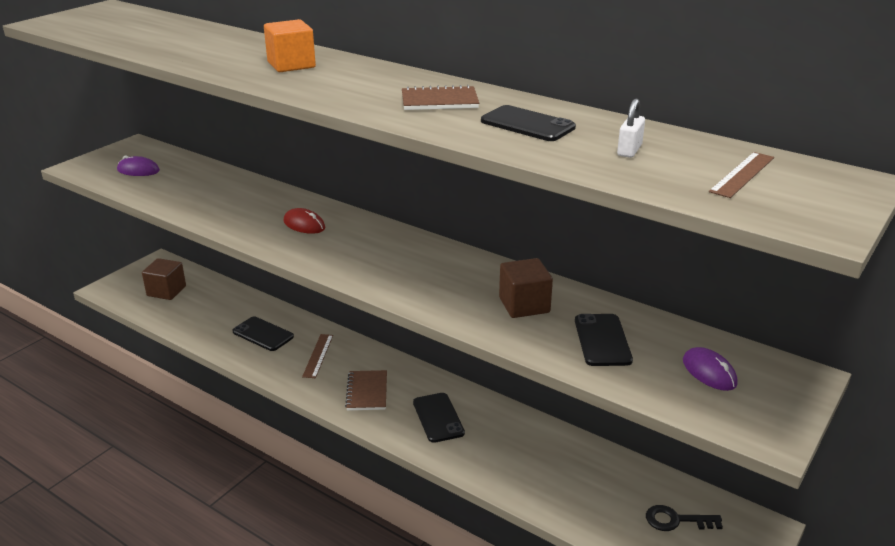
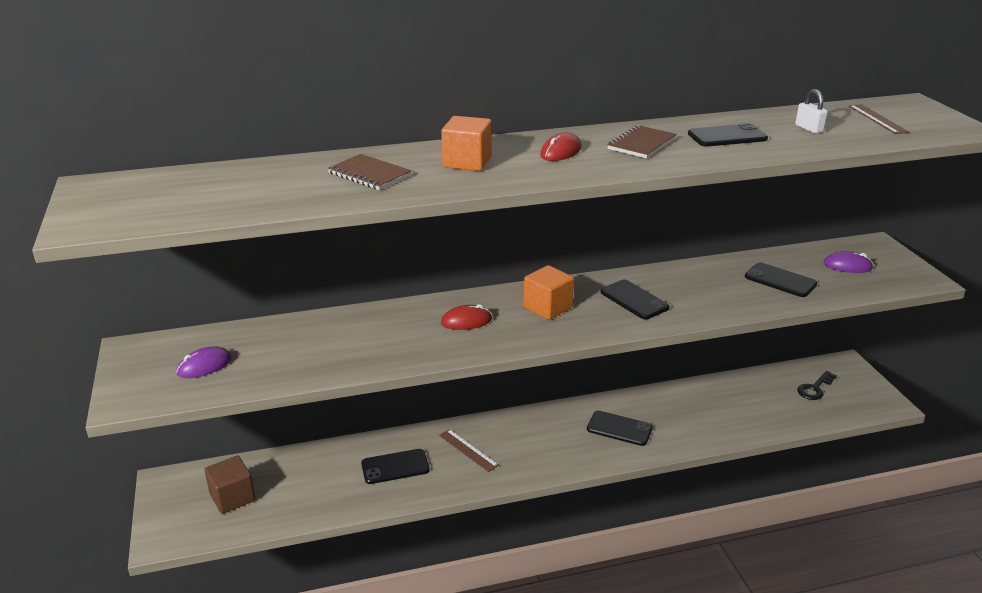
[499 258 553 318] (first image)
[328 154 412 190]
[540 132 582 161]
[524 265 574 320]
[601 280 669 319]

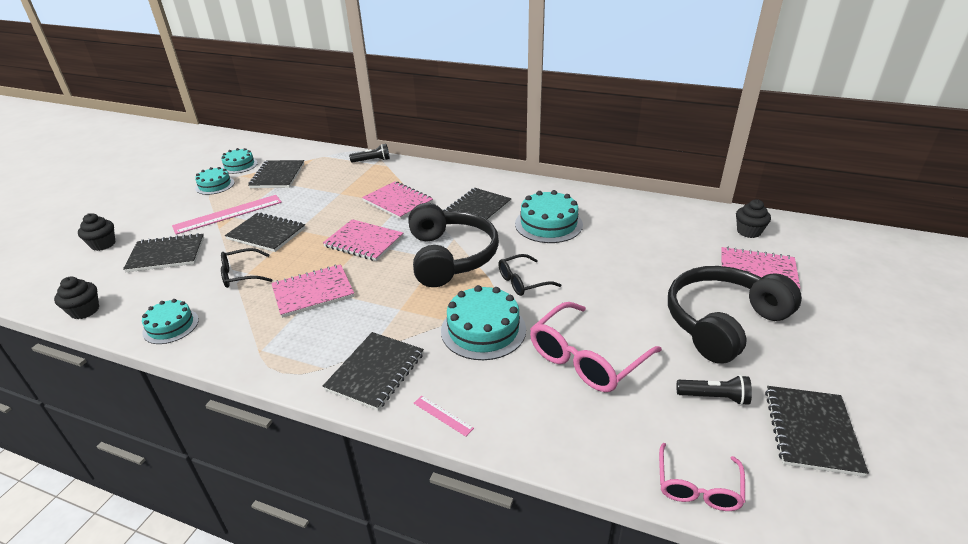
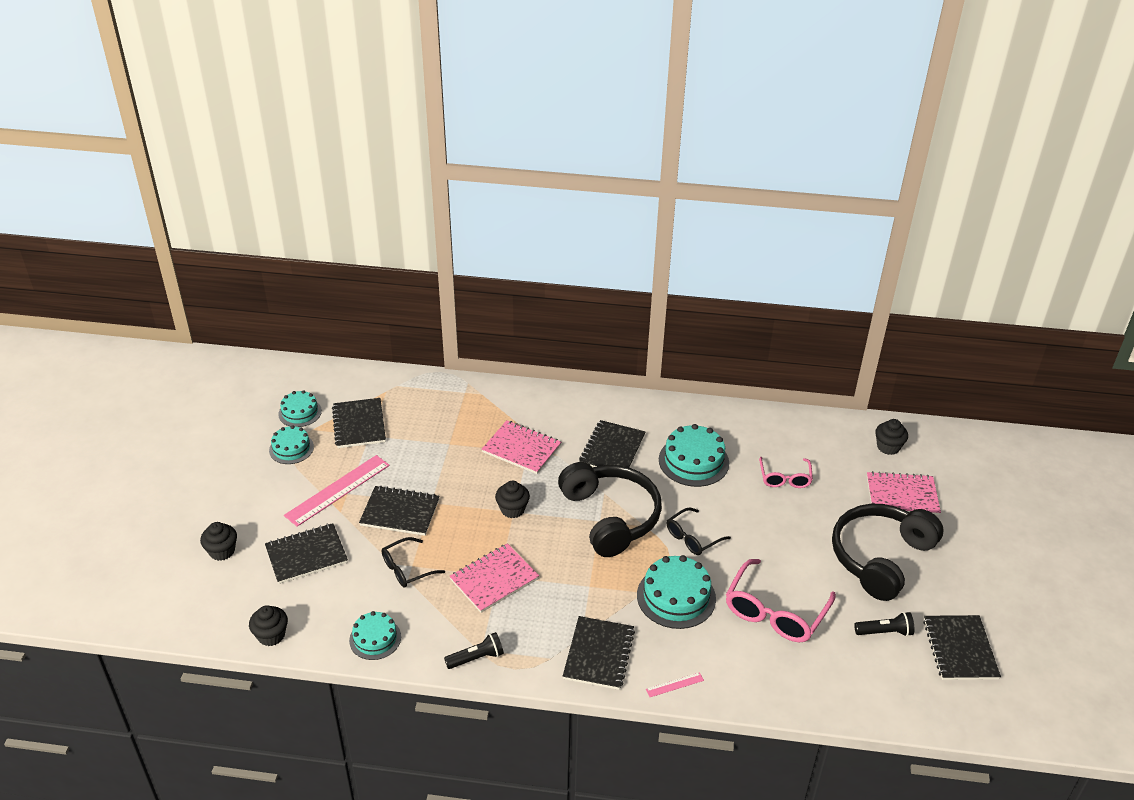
[444 632 504 669]
[495 481 530 518]
[646 672 704 697]
[759 457 813 488]

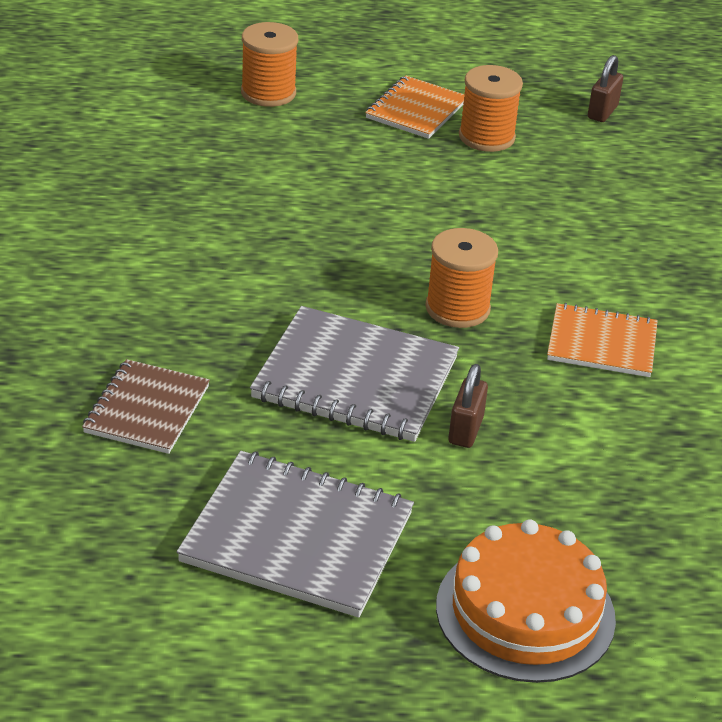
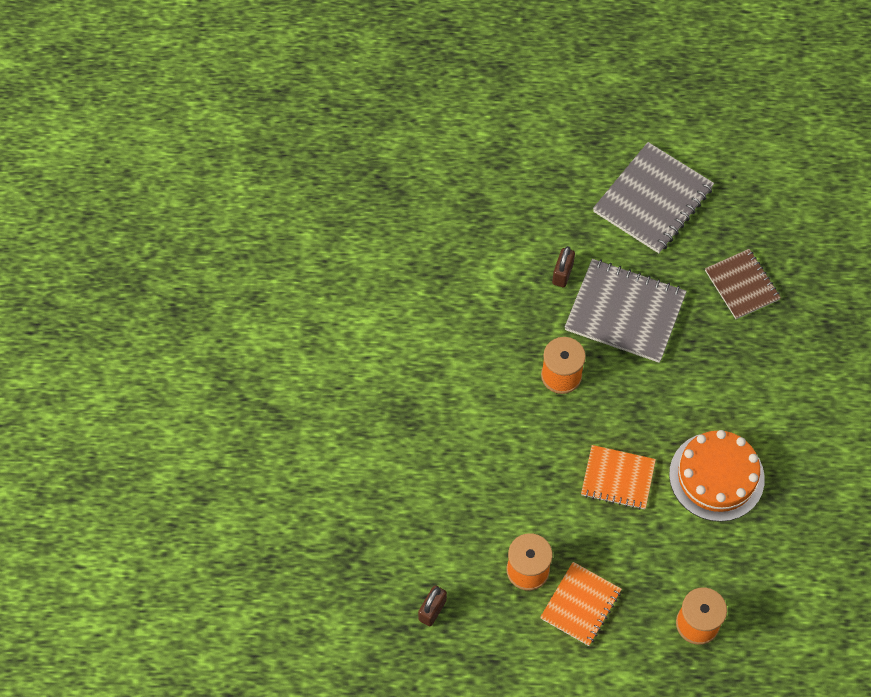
[581 445 656 510]
[705 249 781 319]
[593 142 714 253]
[669 430 765 522]

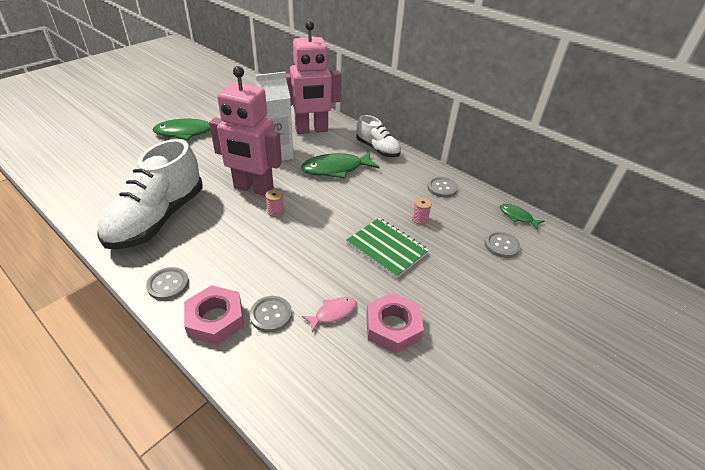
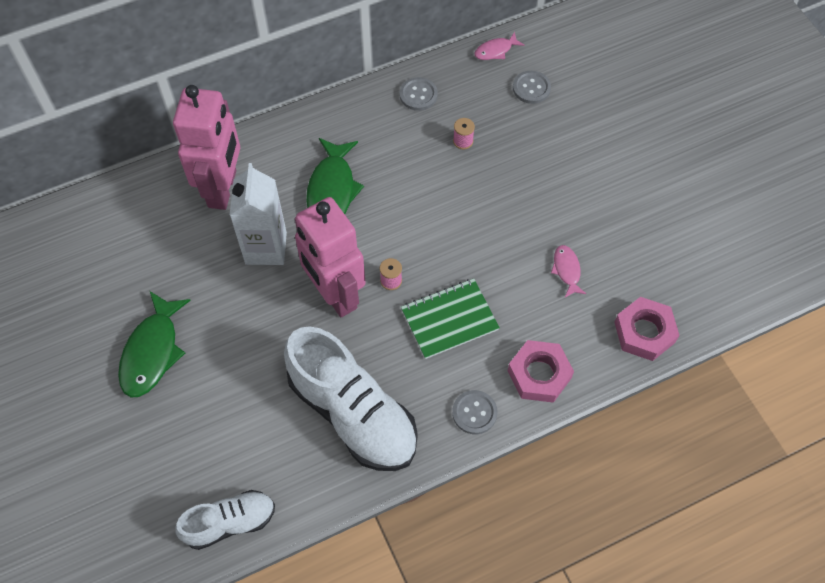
[295 197 366 317]
[175 490 275 550]
[474 32 524 60]
[401 279 500 359]
[614 297 680 361]
[250 296 292 332] (first image)

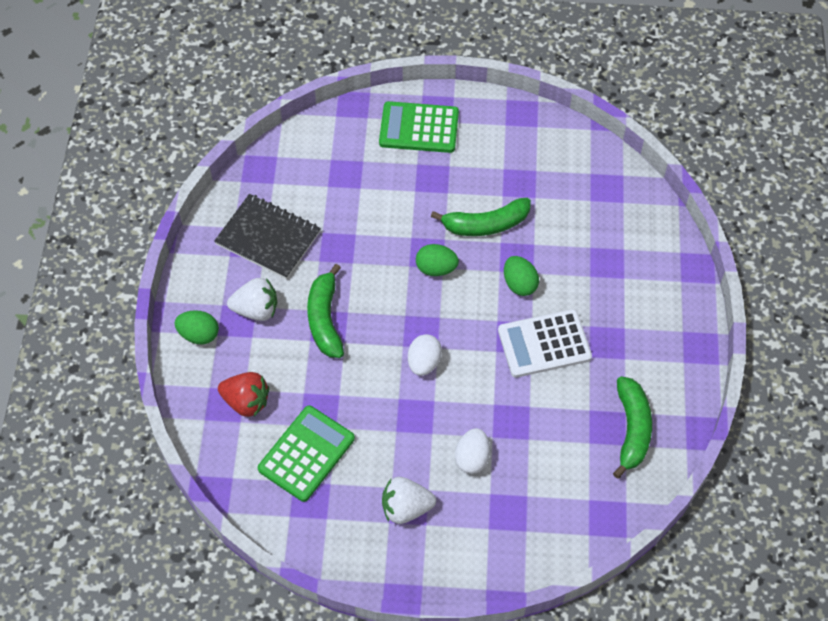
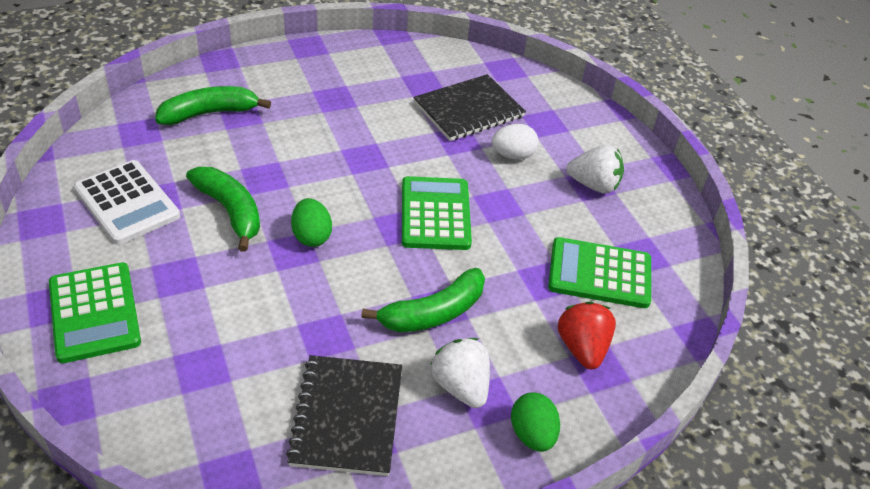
[504 256 539 296] (first image)
[74 160 180 245]
[402 176 472 250]
[155 86 271 125]
[566 145 624 194]
[413 74 526 141]

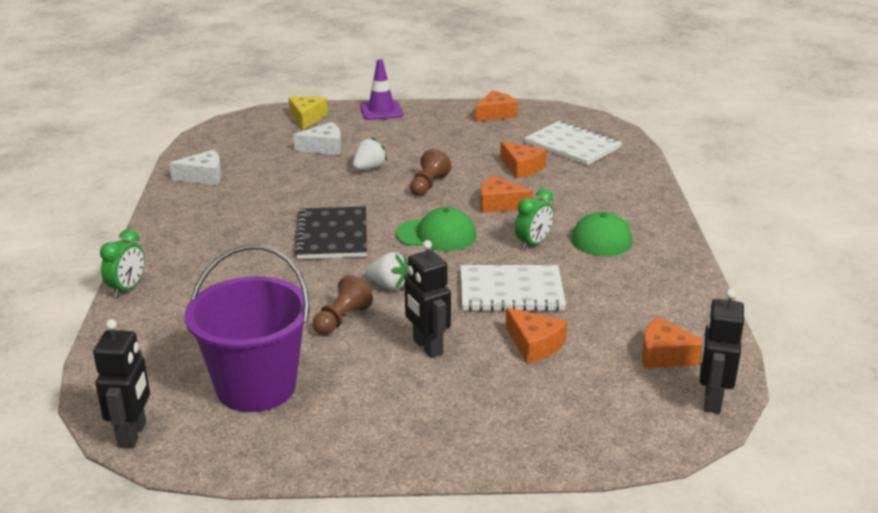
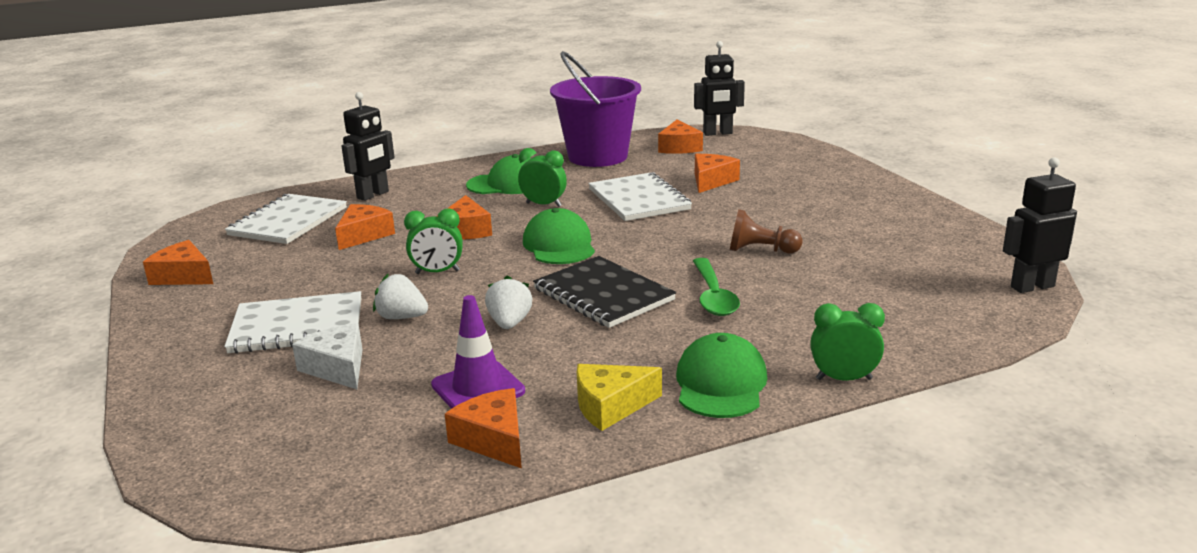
[431 295 525 409]
[577 364 662 431]
[404 209 463 274]
[445 388 522 468]
[533 256 676 328]
[341 92 395 201]
[550 51 641 167]
[485 276 533 329]
[693 258 740 316]
[224 291 362 354]
[676 333 768 418]

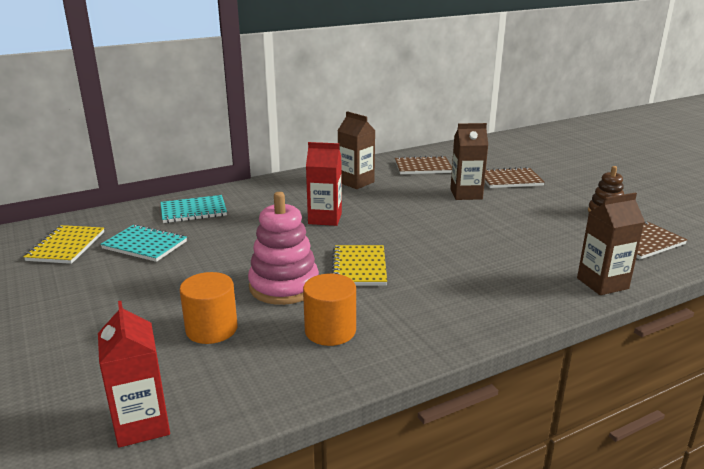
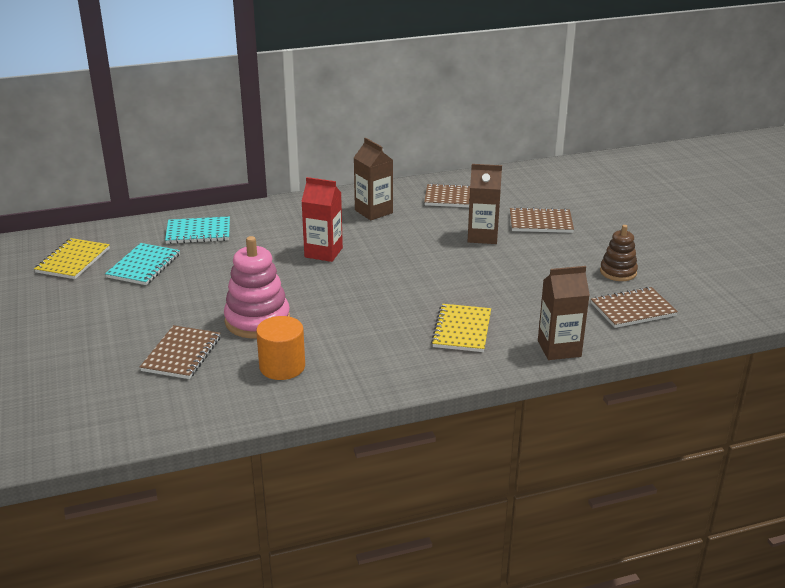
[105 243 180 285]
[431 304 491 352]
[140 325 221 379]
[98 301 170 448] (first image)

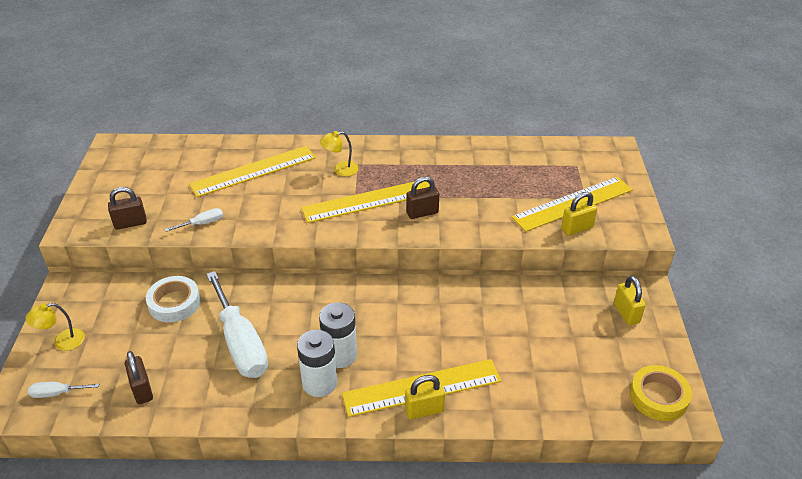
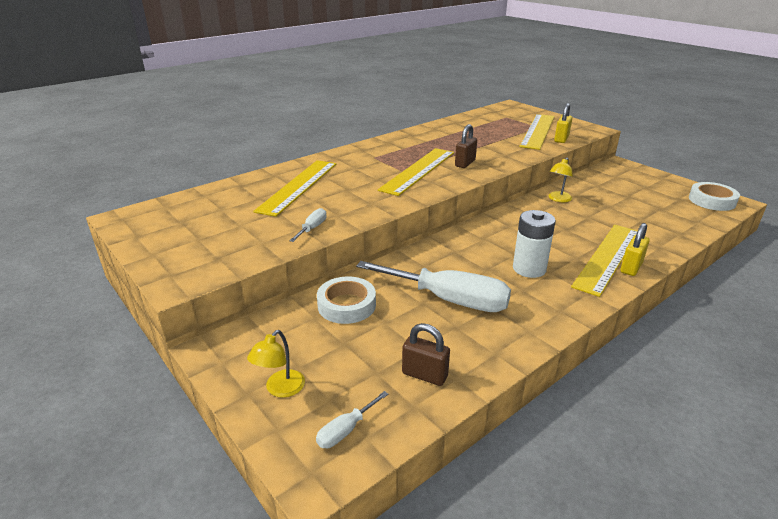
[548 158 573 202]
[108 187 147 229] (first image)
[614 276 646 325] (first image)
[297 330 337 397] (first image)
[689 182 740 211]

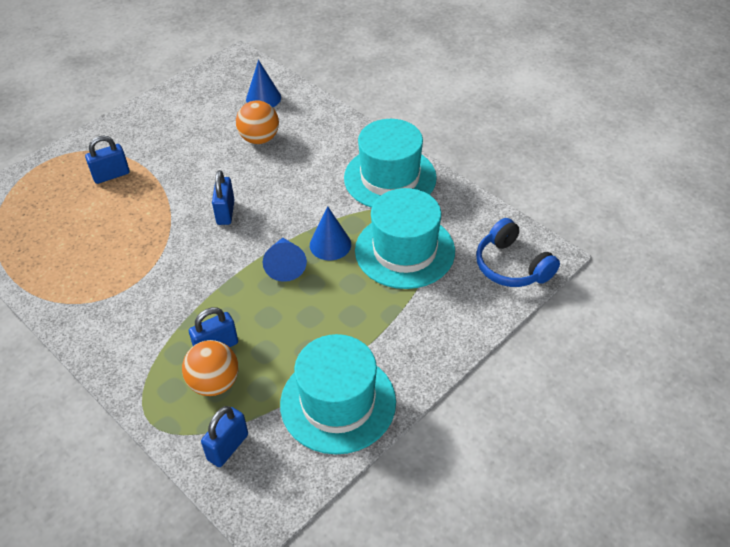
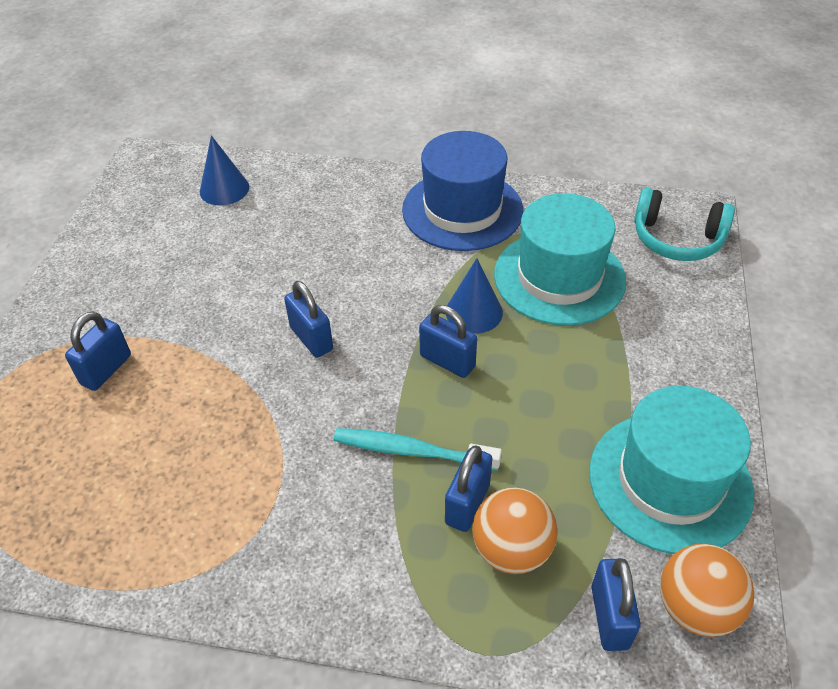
[660 544 754 637]
[402 131 523 251]
[634 188 735 261]
[419 305 477 378]
[333 428 502 471]

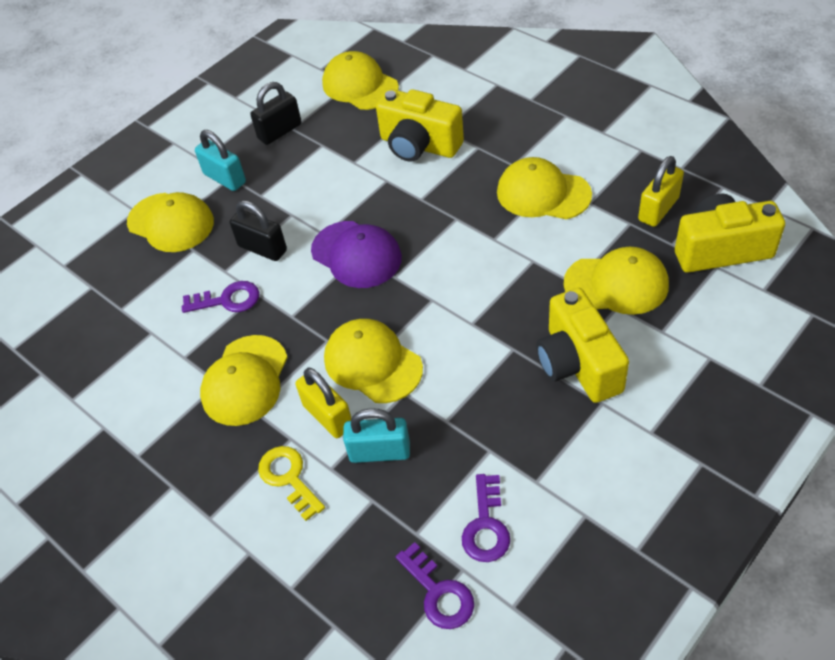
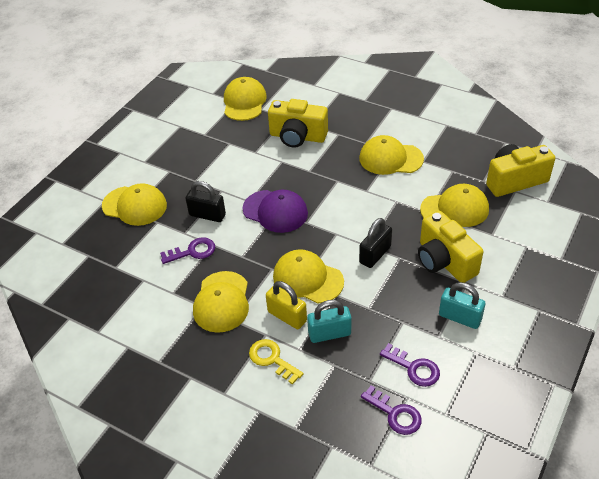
[224 77 267 121]
[359 218 392 268]
[439 282 485 329]
[638 156 684 227] (first image)
[380 343 440 387]

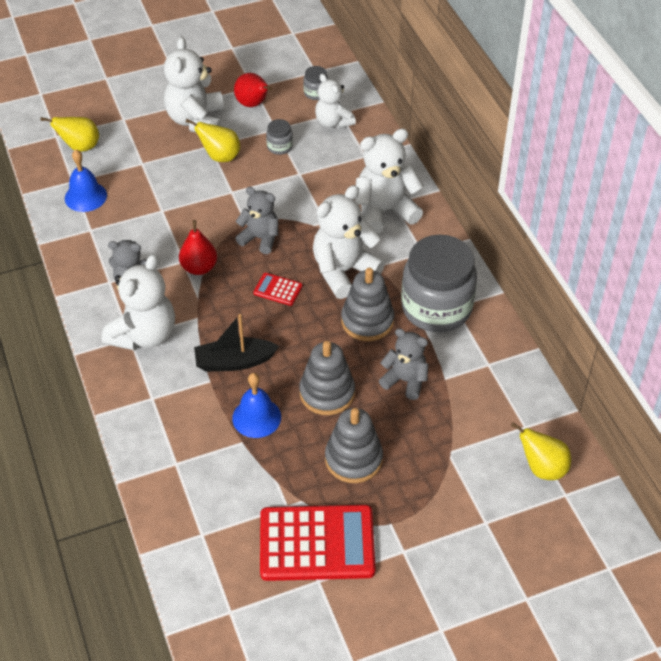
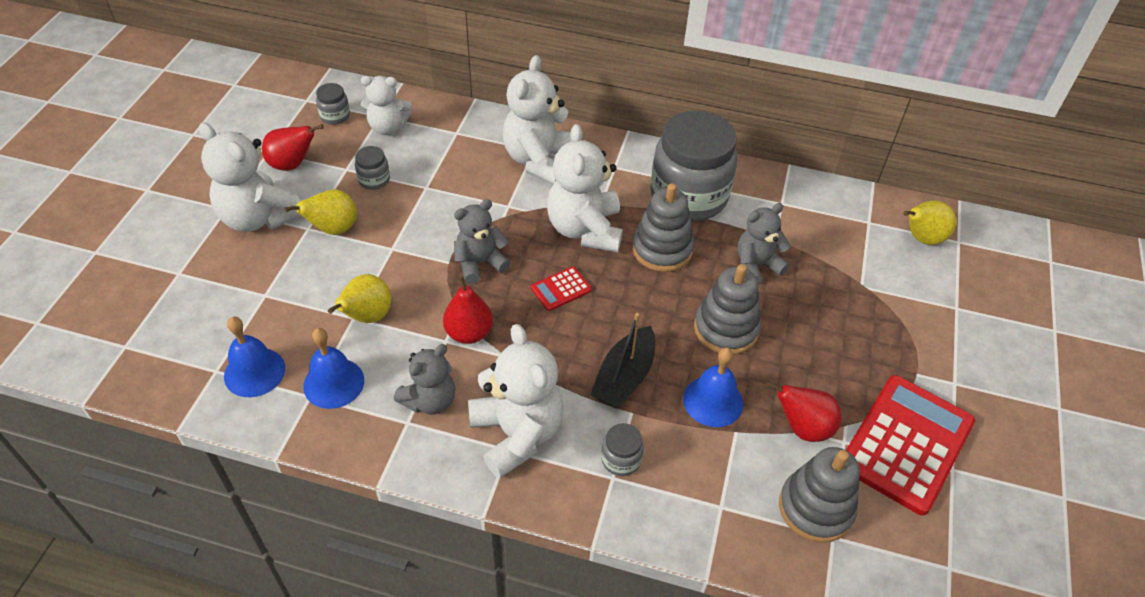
[328 274 391 323]
[779 447 860 543]
[303 328 364 409]
[766 382 841 442]
[601 423 644 476]

